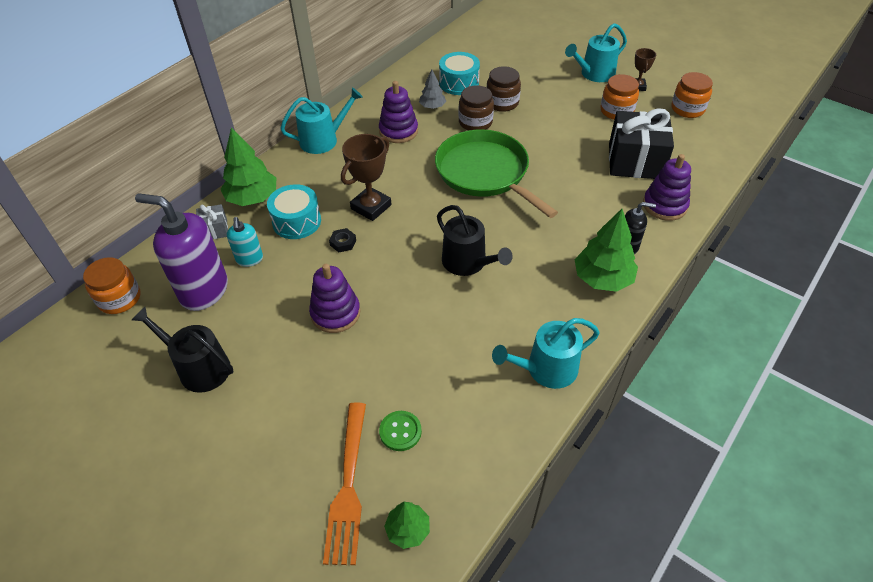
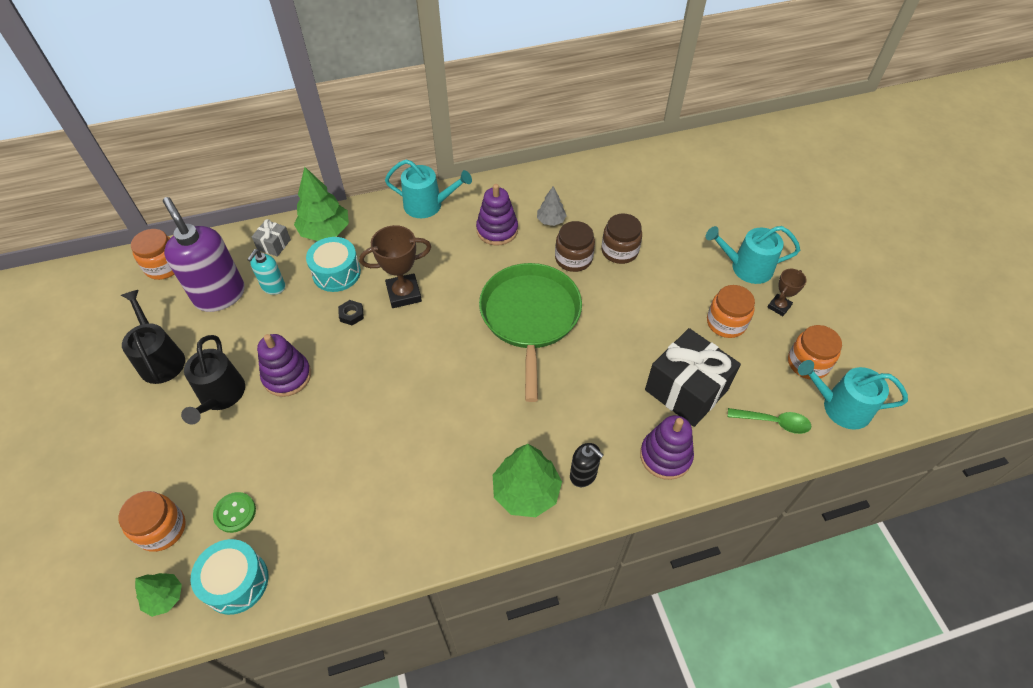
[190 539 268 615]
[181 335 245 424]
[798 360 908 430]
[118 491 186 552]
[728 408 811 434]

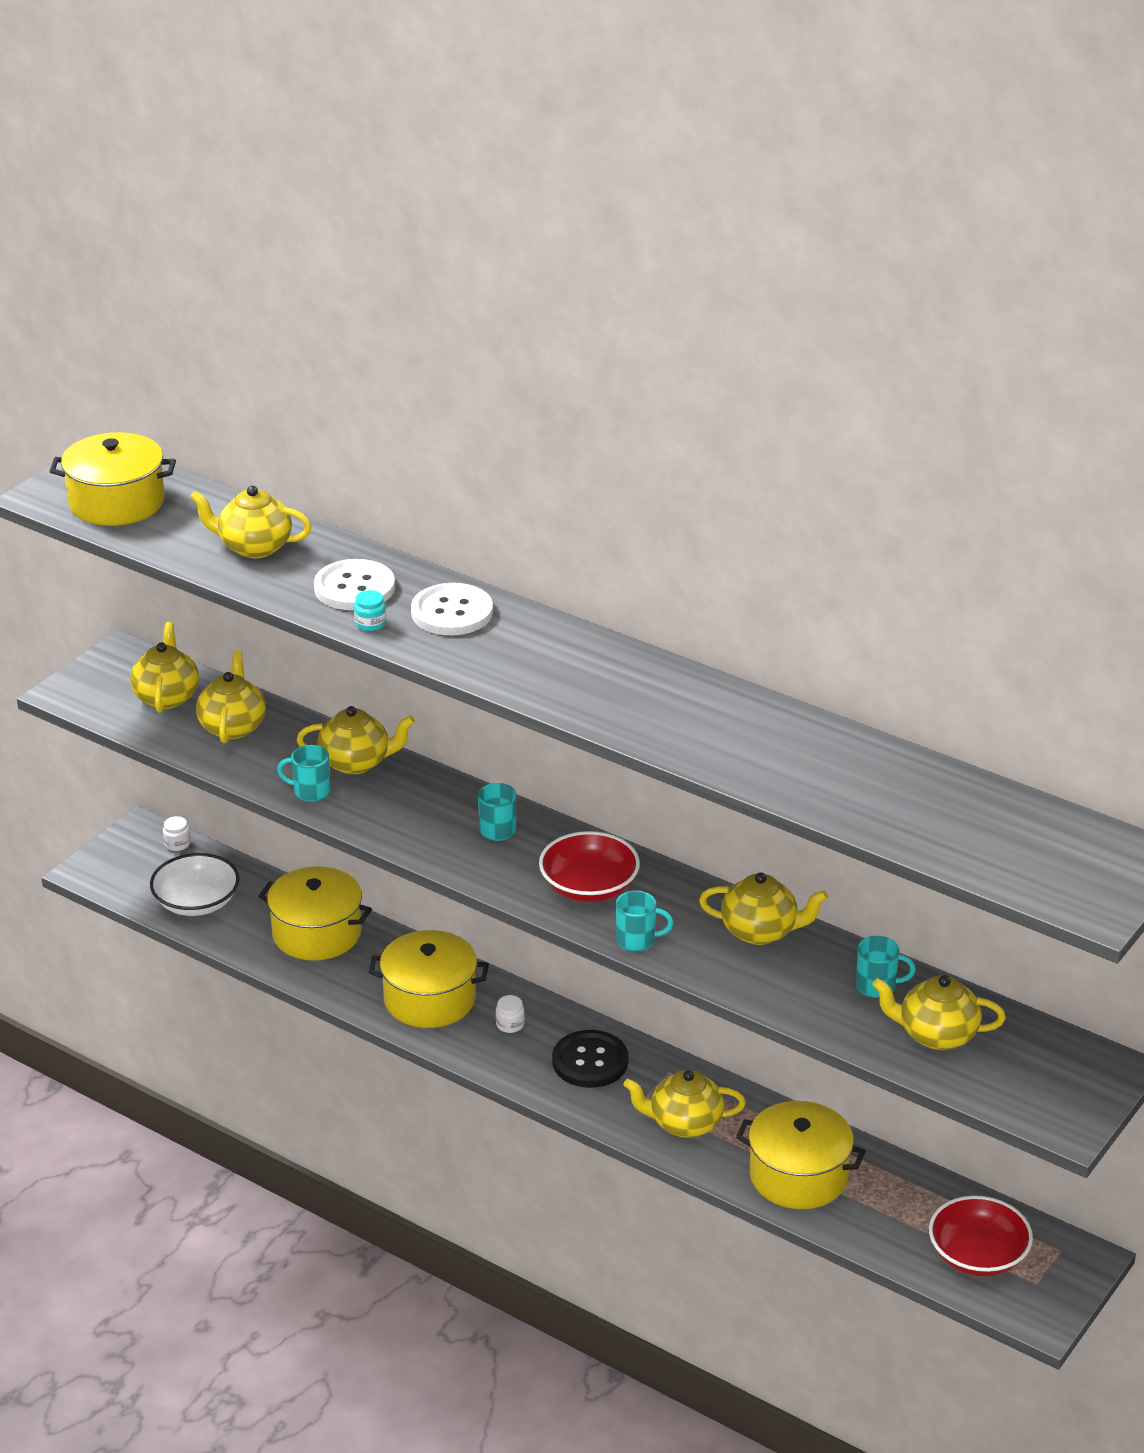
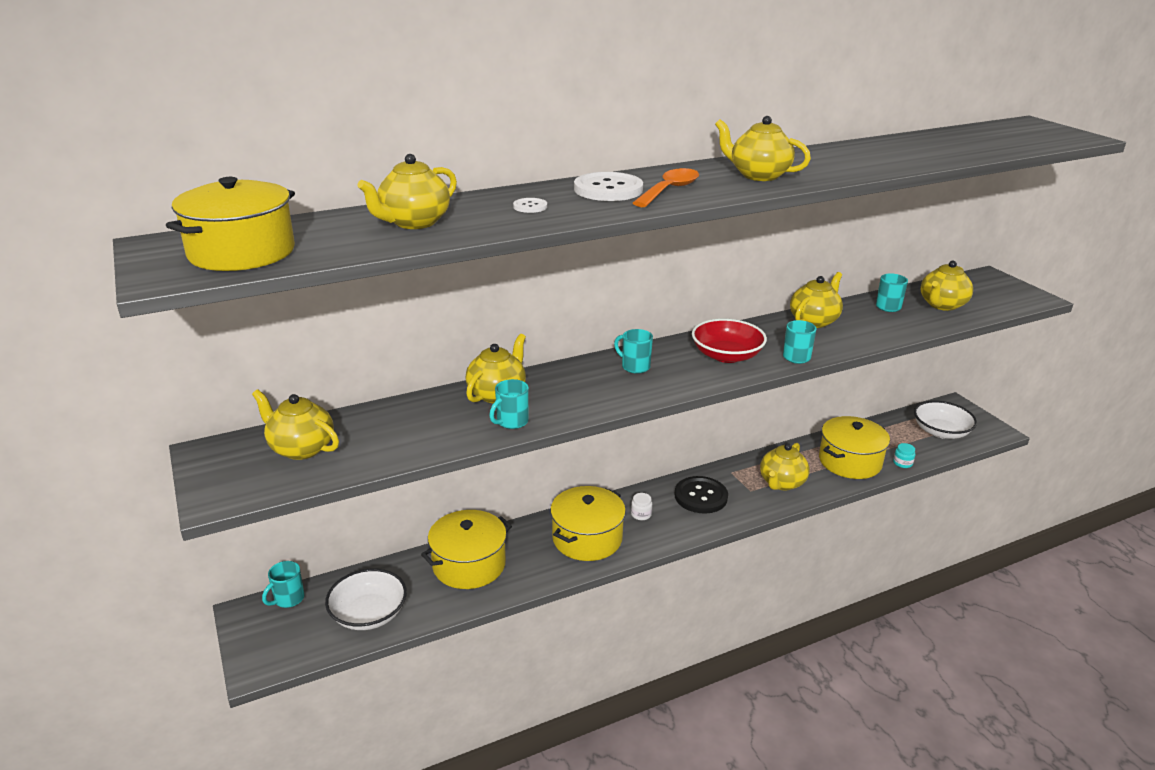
[513 198 547 213]
[893 443 915 468]
[715 116 811 181]
[262 561 304 608]
[914 401 977 439]
[633 168 699 207]

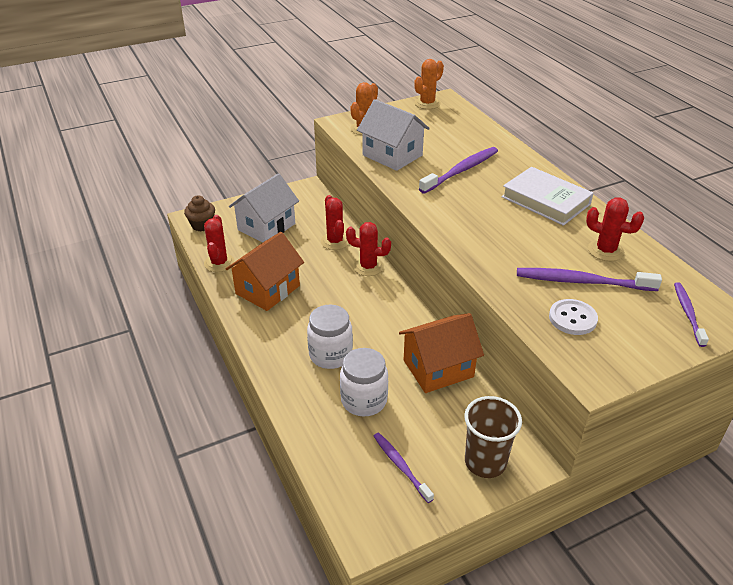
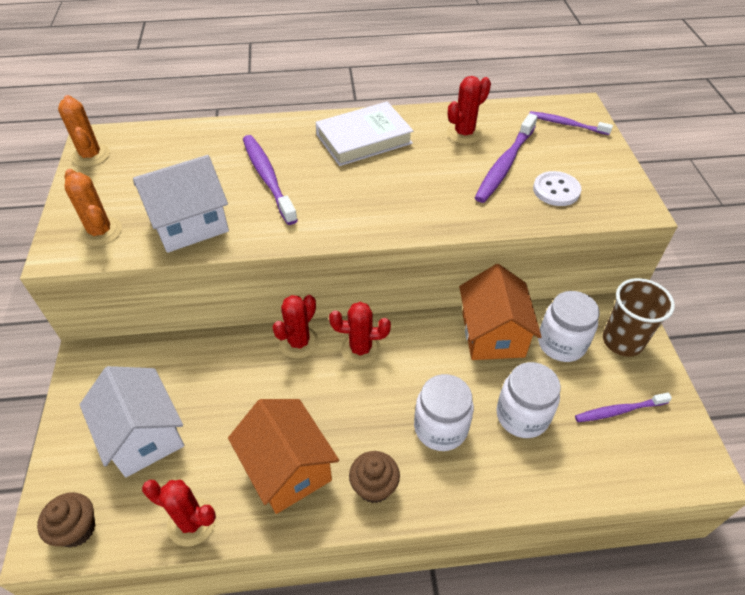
[329 302 391 366]
[538 291 600 362]
[349 451 400 503]

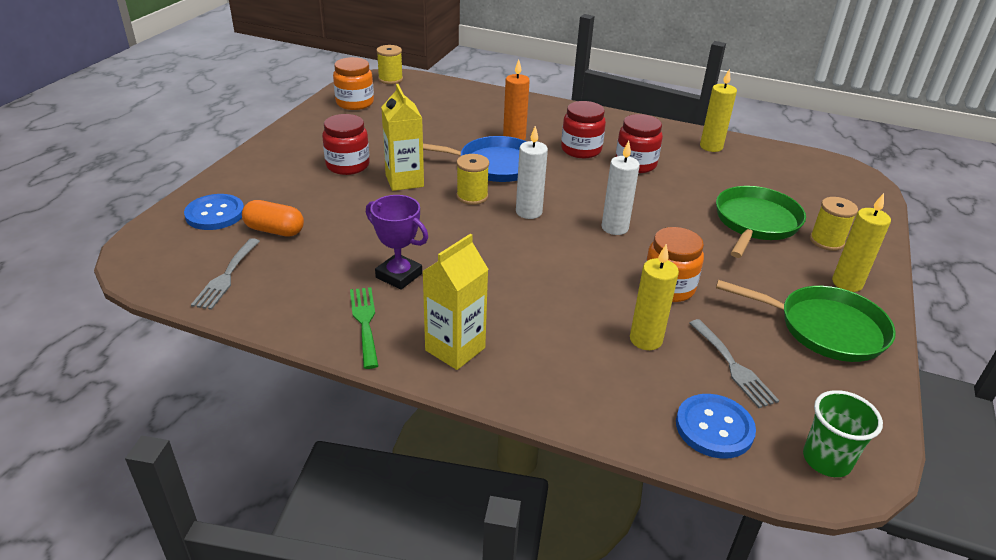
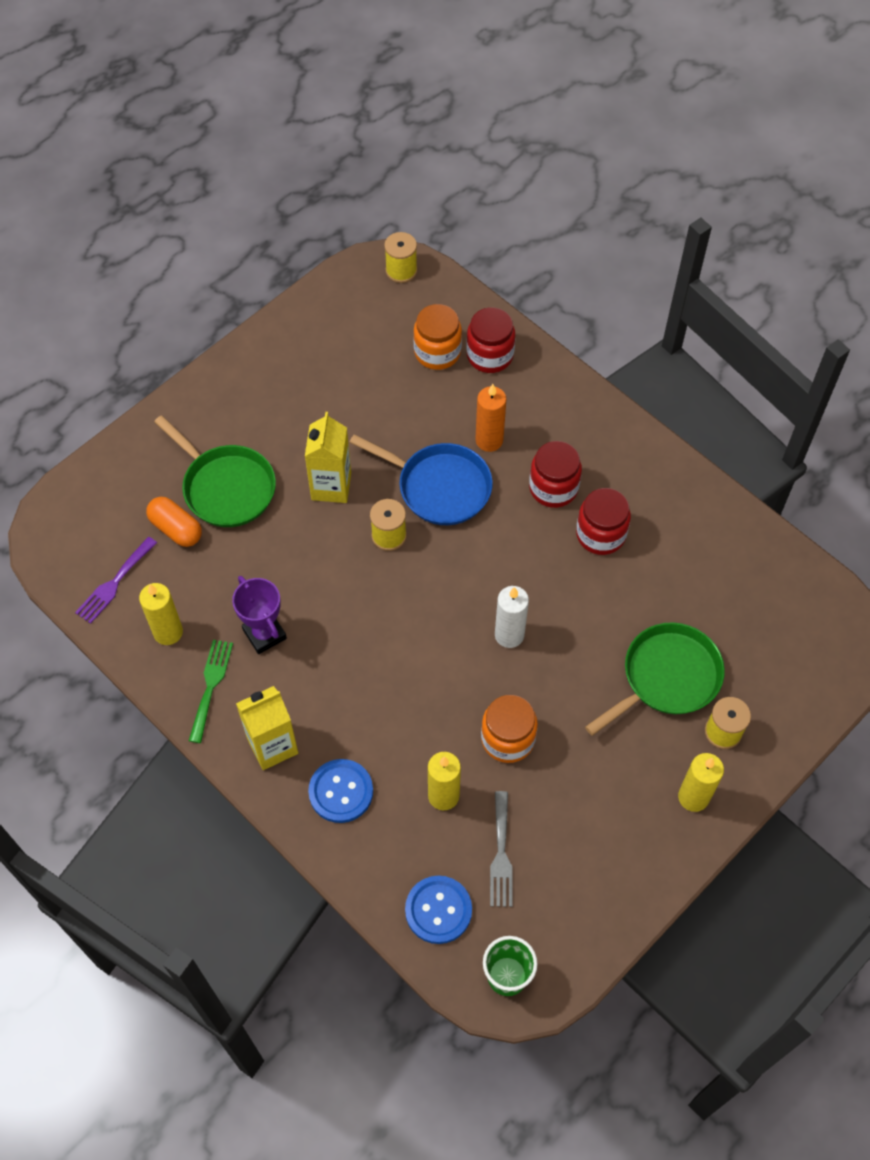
[413 304 462 370]
[139 583 183 645]
[466 307 515 373]
[516 126 548 219] (first image)
[308 759 373 823]
[75 537 157 624]
[154 415 276 527]

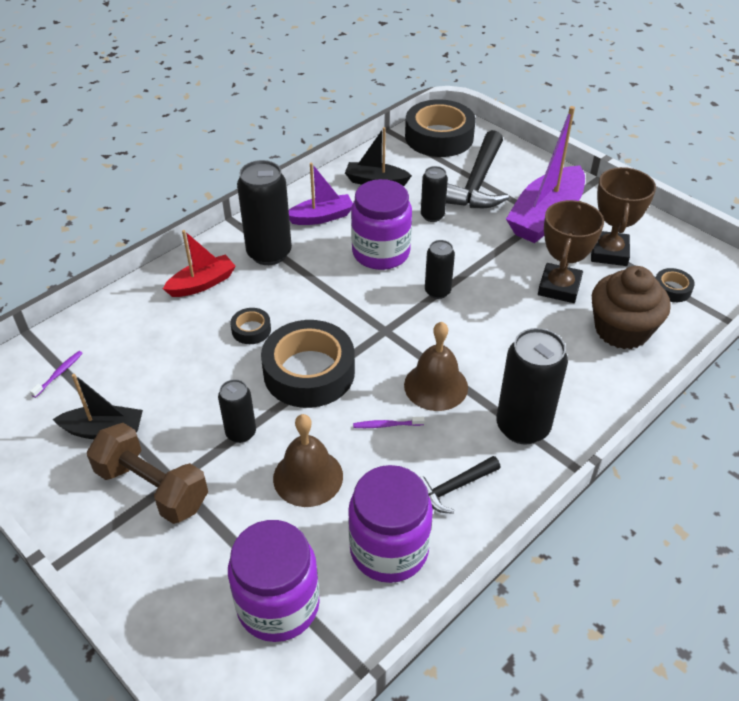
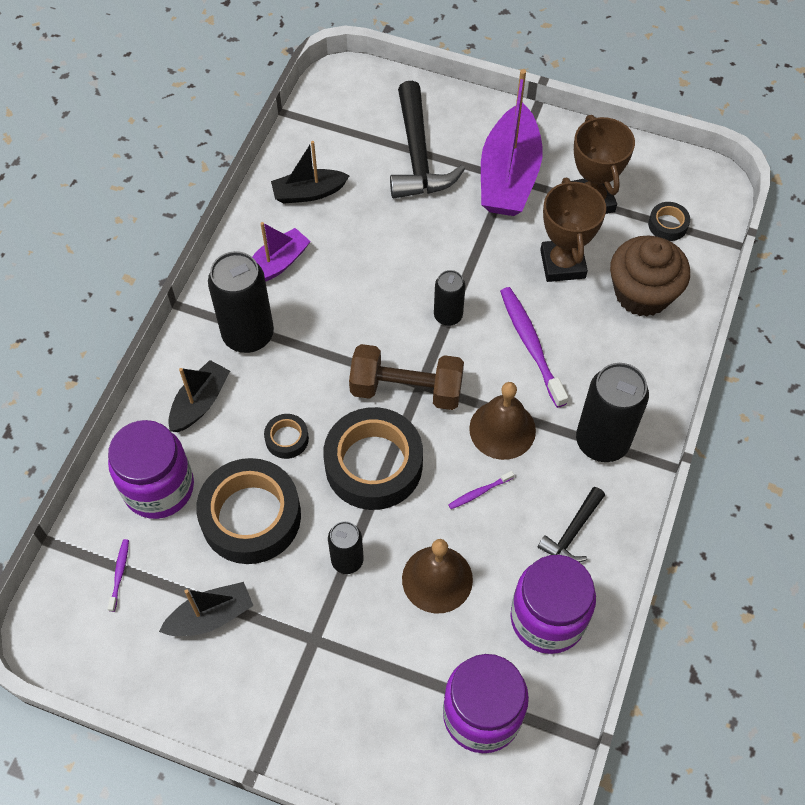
[196 458 301 564]
[421 166 448 222] (first image)
[108 420 194 519]
[168 360 230 432]
[349 344 464 410]
[500 287 568 408]

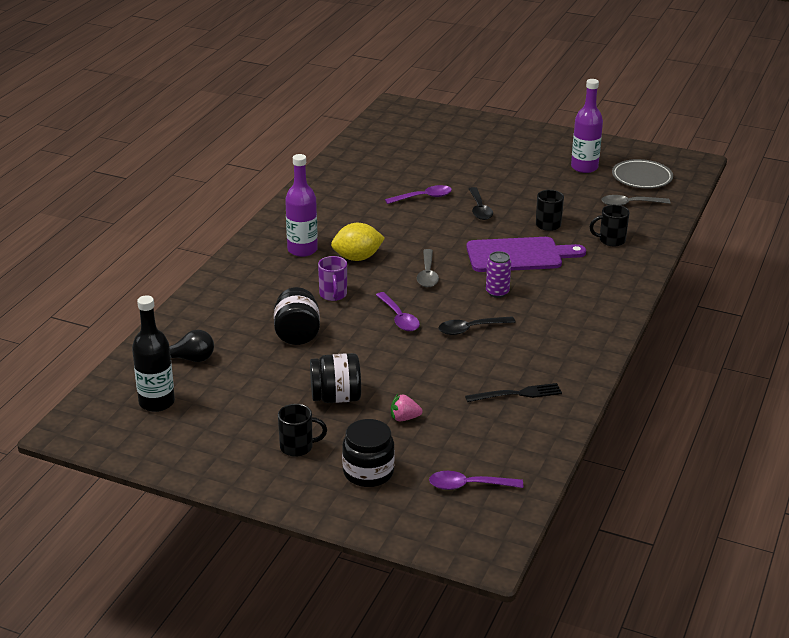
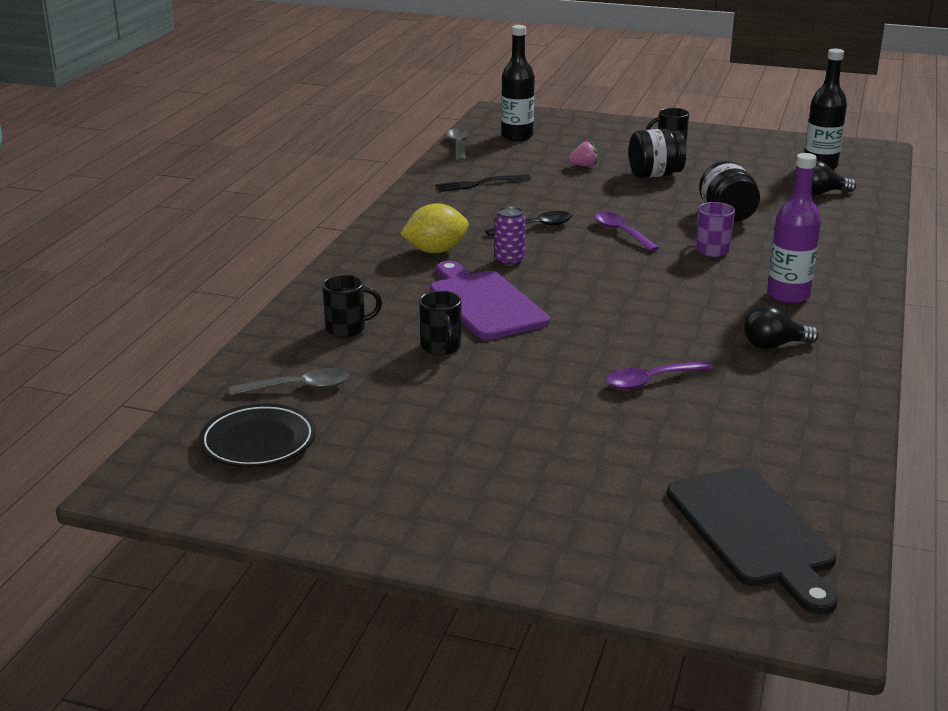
[571 79 603 173] (first image)
[199 404 316 467]
[469 187 493 220] (first image)
[400 203 469 253]
[430 261 550 340]
[446 128 469 161]
[342 419 395 487] (first image)
[501 25 535 141]
[744 305 819 349]
[667 467 838 615]

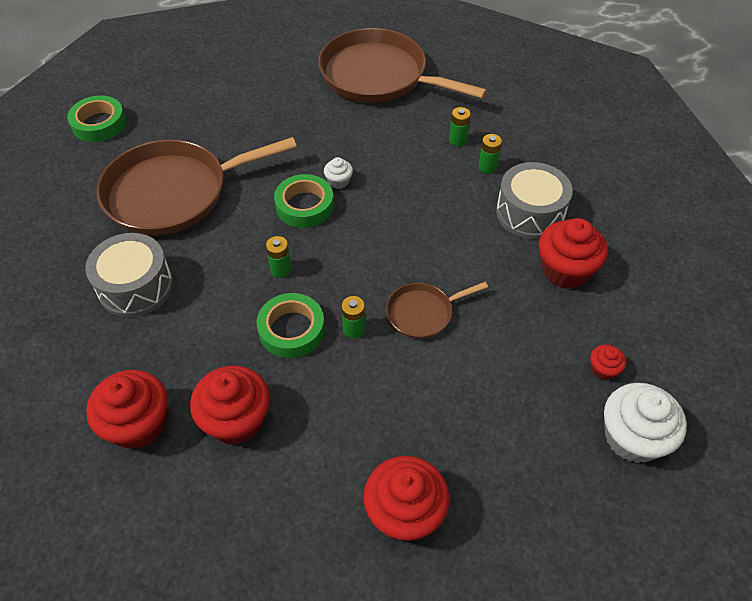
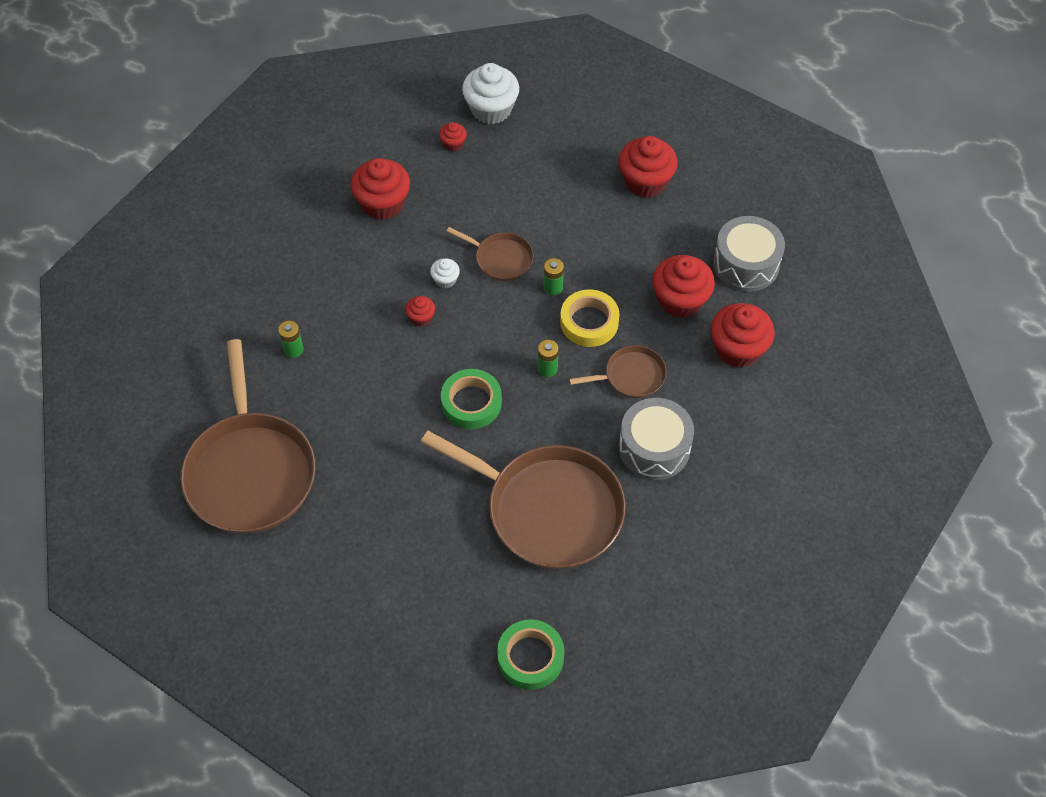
[478 134 502 174] (first image)
[430 258 460 288]
[713 216 785 292]
[560 289 619 347]
[405 296 435 326]
[569 345 667 398]

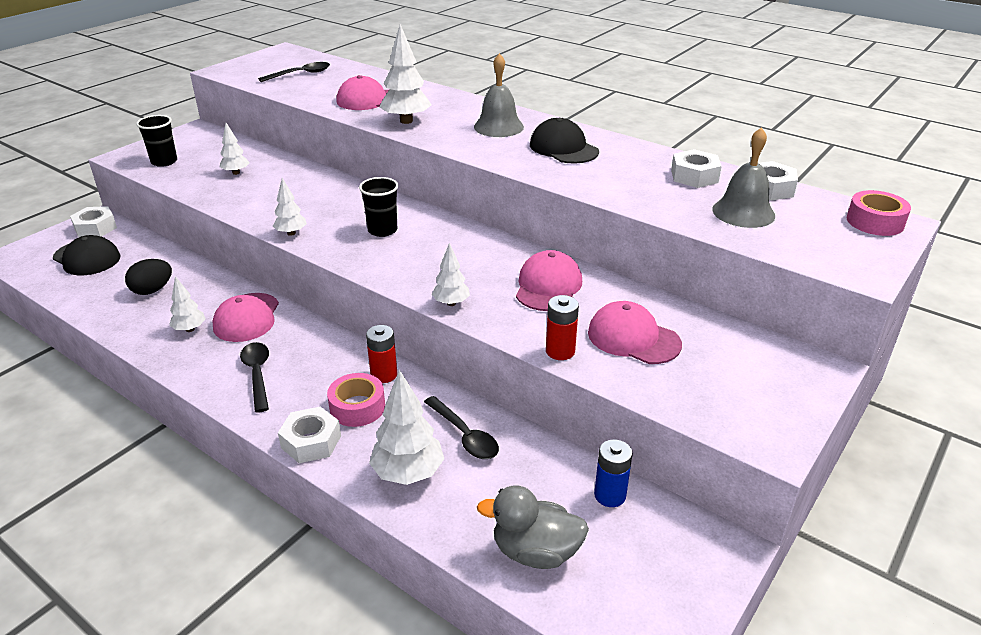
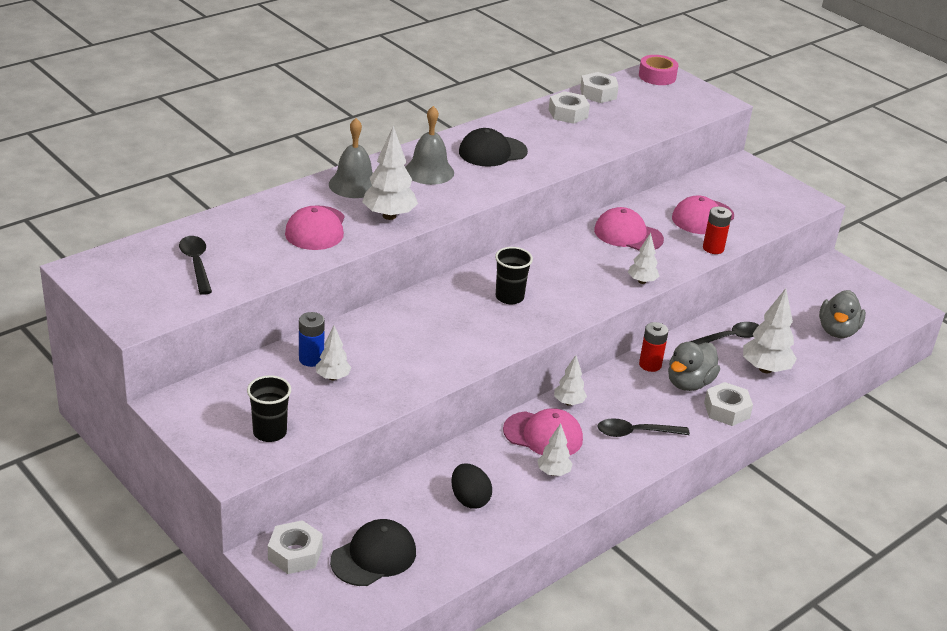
[329 118 373 198]
[554 355 587 406]
[668 342 720 391]
[299 312 325 367]

